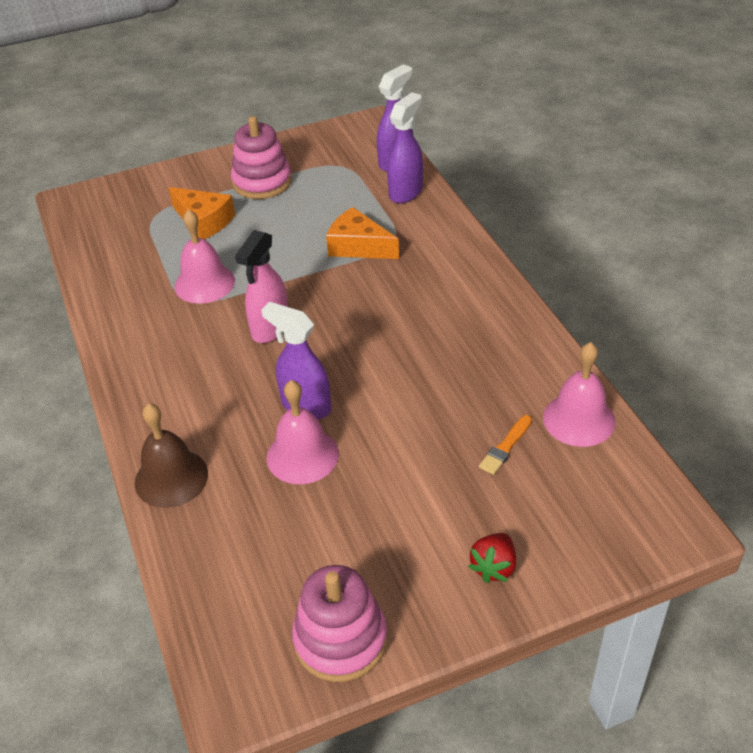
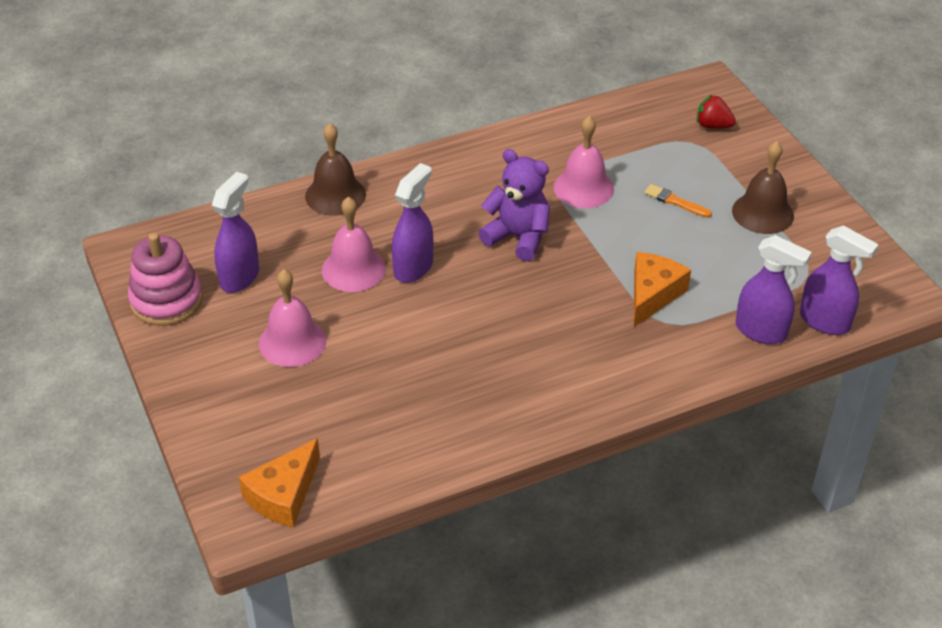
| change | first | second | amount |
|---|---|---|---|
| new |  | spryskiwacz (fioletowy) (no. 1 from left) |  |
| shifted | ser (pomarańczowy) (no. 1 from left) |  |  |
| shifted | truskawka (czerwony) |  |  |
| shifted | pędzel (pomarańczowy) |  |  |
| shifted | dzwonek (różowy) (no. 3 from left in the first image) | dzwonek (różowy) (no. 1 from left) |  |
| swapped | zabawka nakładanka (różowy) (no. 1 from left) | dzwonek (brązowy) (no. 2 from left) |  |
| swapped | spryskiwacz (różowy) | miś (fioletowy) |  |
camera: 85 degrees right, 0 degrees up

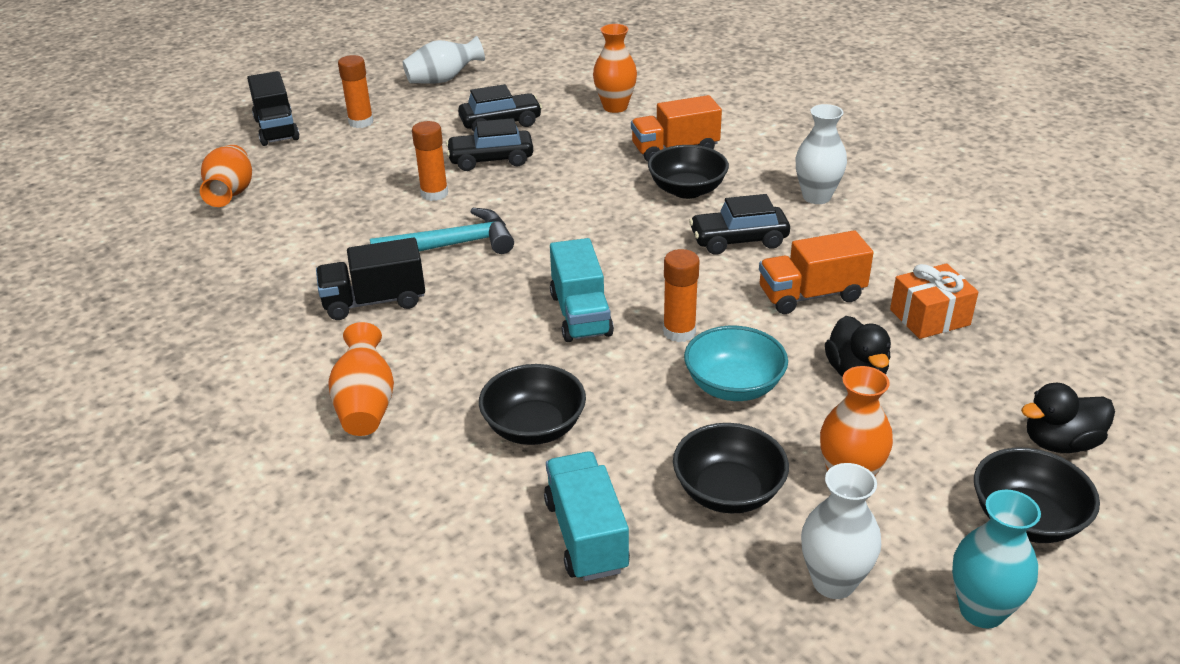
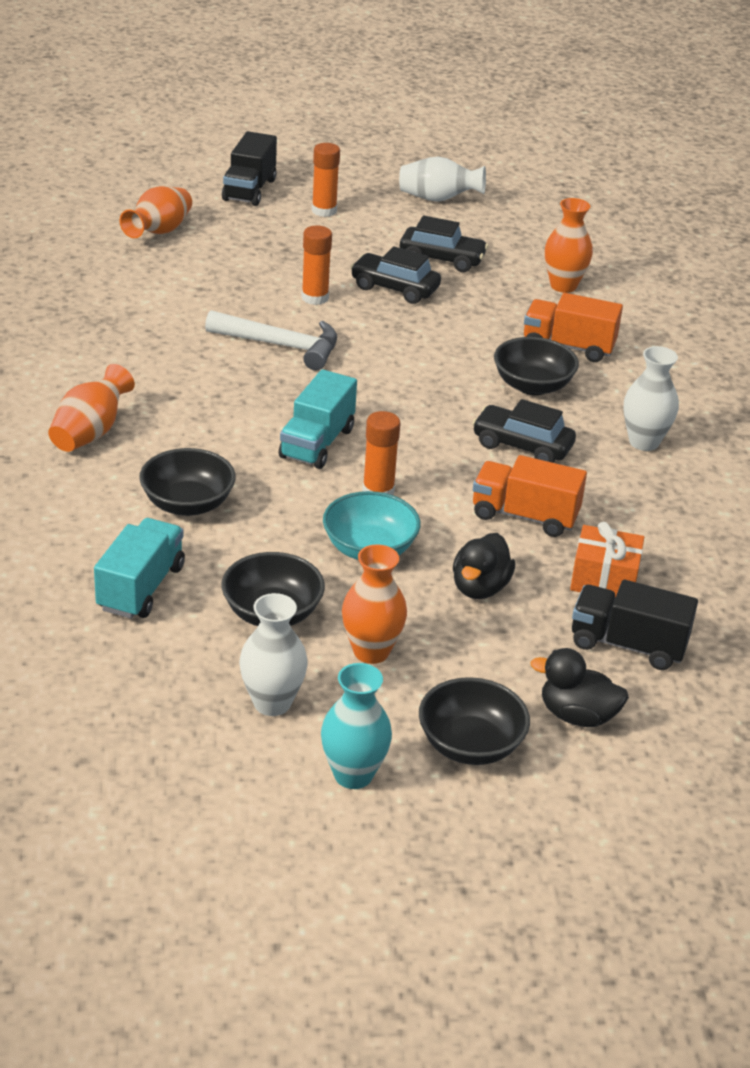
| change | first | second | amount |
|---|---|---|---|
| shifted | ciężarówka (czarny) (no. 2 from left) |  |  |
| repainted | młotek (turkusowy) | młotek (biały) |  |
camera: 30 degrees right, 0 degrees up

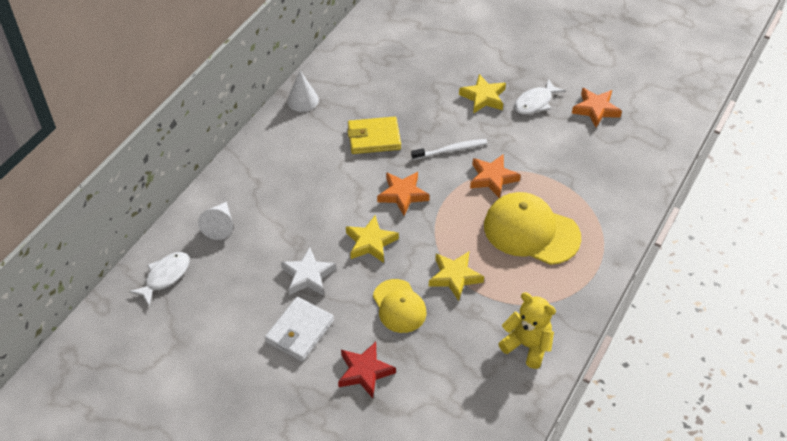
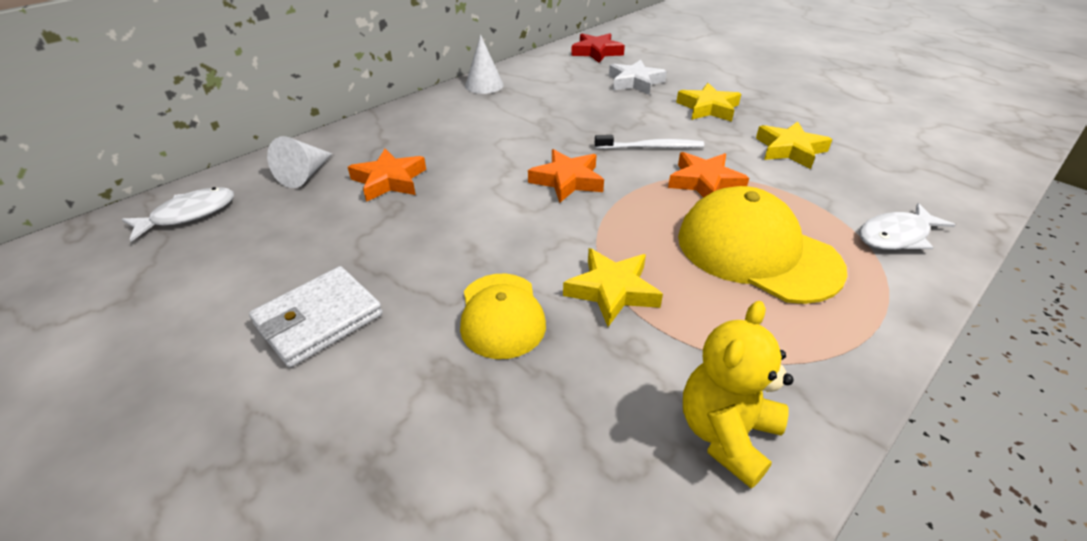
| change | first | second | amount |
|---|---|---|---|
| gone | portfel (żółty) |  |  |
| shifted | gwiazda (biały) |  |  |
| shifted | gwiazda (czerwony) |  |  |
| shifted | gwiazda (żółty) (no. 1 from left in the first image) | gwiazda (żółty) (no. 3 from left) |  |
| shifted | ryba (biały) (no. 2 from left) |  |  |
| shifted | gwiazda (pomarańczowy) (no. 3 from left in the first image) | gwiazda (pomarańczowy) (no. 1 from left) |  |
| rotated | miś (żółty) |  | 105 degrees counterclockwise |
camera: 15 degrees right, 10 degrees down

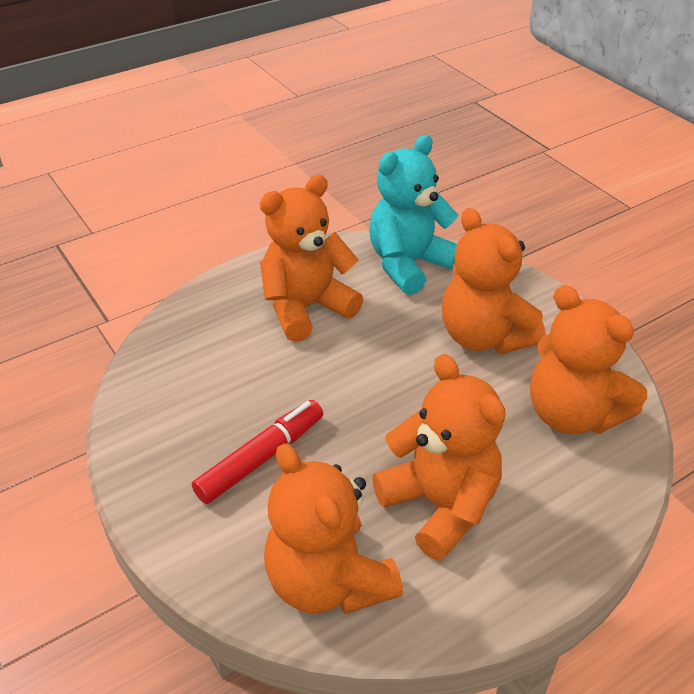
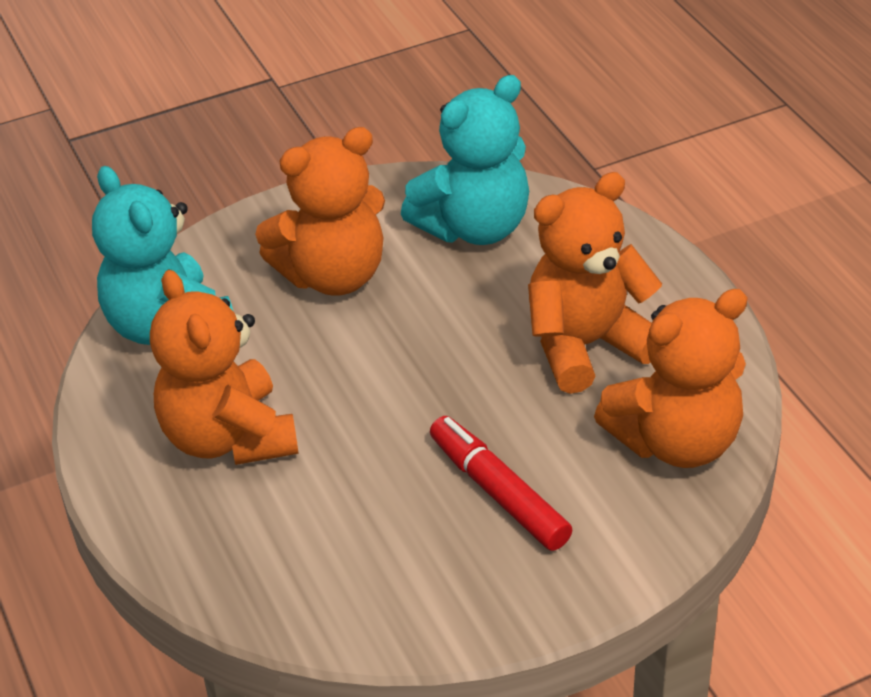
| change | first | second | amount |
|---|---|---|---|
| repainted | miś (pomarańczowy) (no. 5 from left) | miś (turkusowy) (no. 2 from left) |  |
camera: 80 degrees left, 0 degrees up

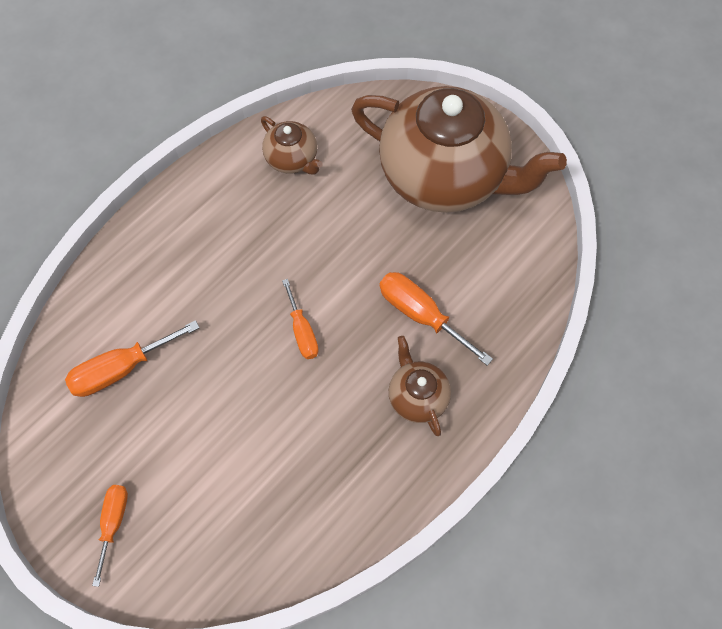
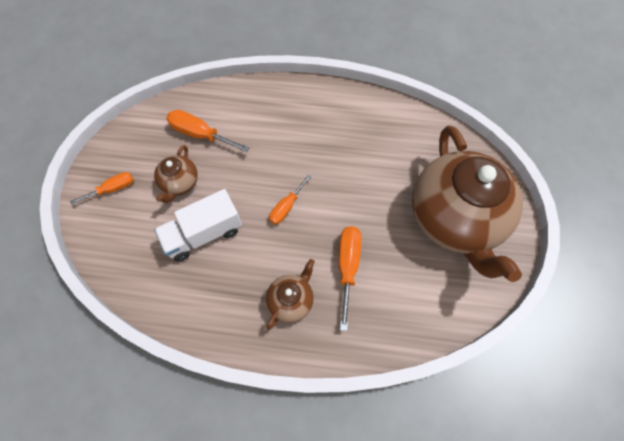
| change | first | second | amount |
|---|---|---|---|
| new |  | ciężarówka (biały) |  |
| shifted | imbryk (brązowy) (no. 1 from left) |  |  |
camera: 55 degrees right, 0 degrees up

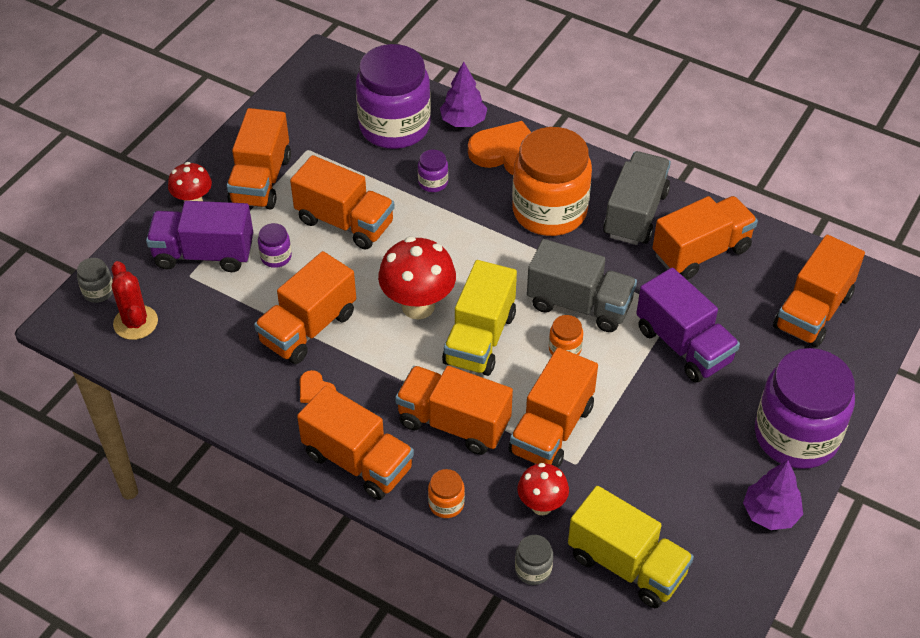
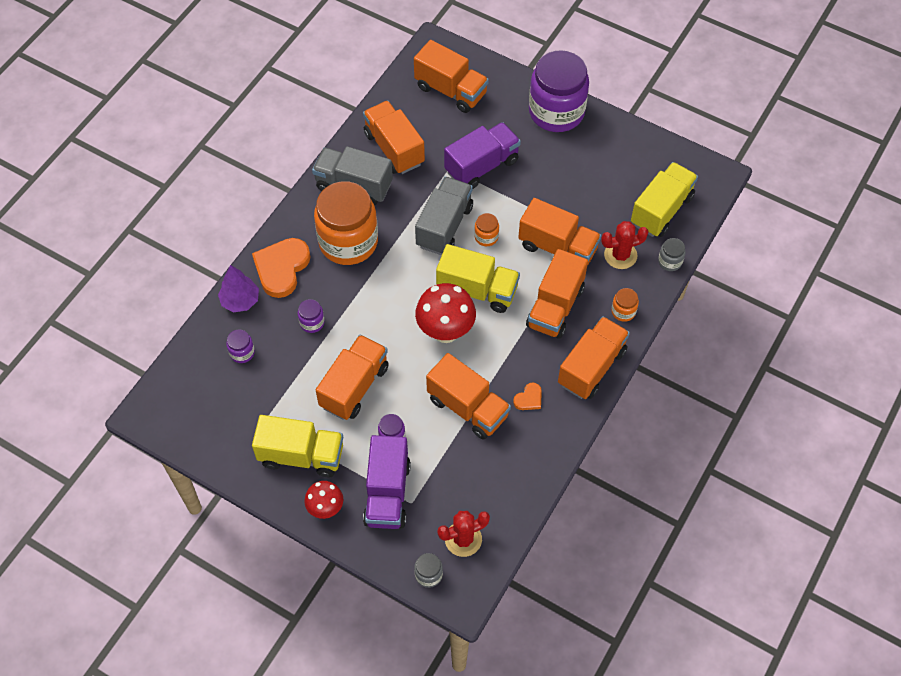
| change | first | second | amount |
|---|---|---|---|
| gone | drzewko (fioletowy) (no. 2 from left) |  |  |
| swapped | grzyb (czerwony) (no. 3 from left) | kaktus (czerwony) (no. 2 from left) |  |
| repainted | ciężarówka (pomarańczowy) (no. 1 from left) | ciężarówka (żółty) (no. 1 from left) |  |
| scaled | słoik (fioletowy) (no. 2 from left in the first image) | słoik (fioletowy) (no. 1 from left) | x0.40 |
camera: 90 degrees left, 10 degrees up

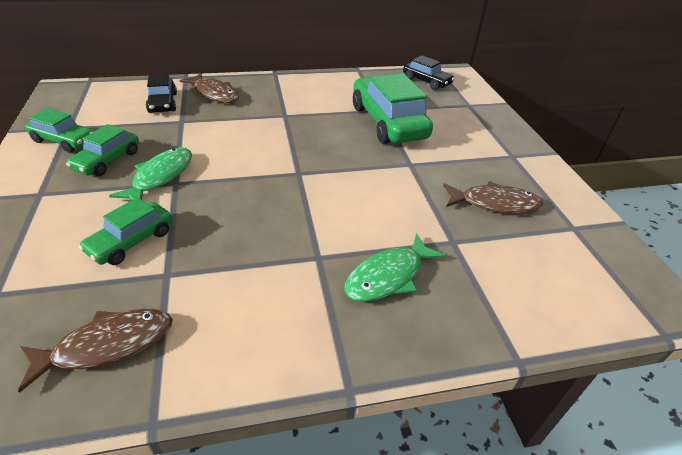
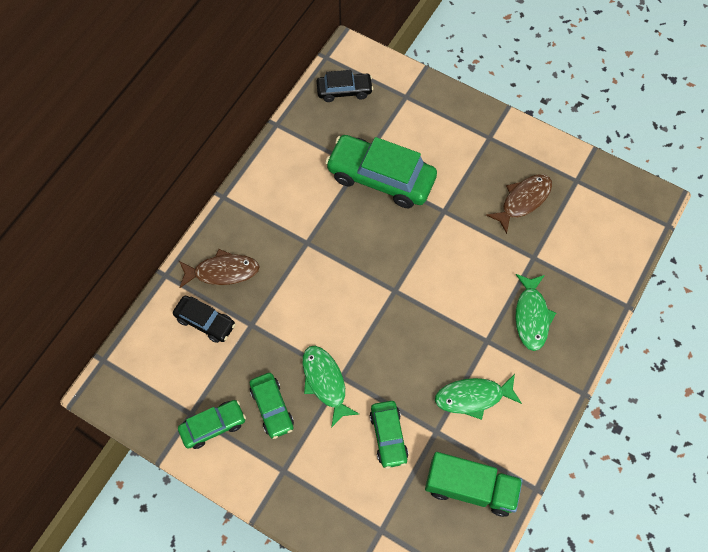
| change | first | second | amount |
|---|---|---|---|
| new |  | ryba (zielony) (no. 2 from left) |  |
| swapped | ryba (brązowy) (no. 1 from left) | ciężarówka (zielony) |  |
camera: 45 degrees left, 25 degrees up

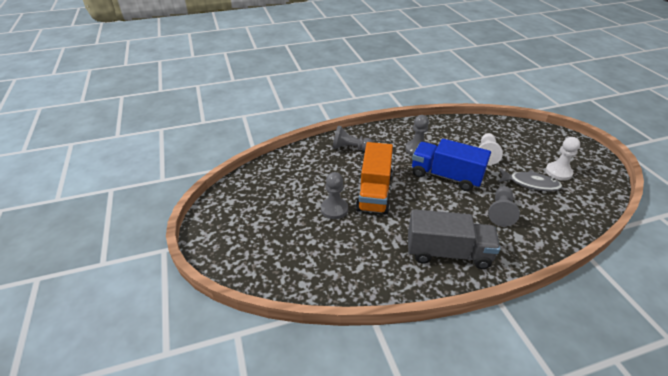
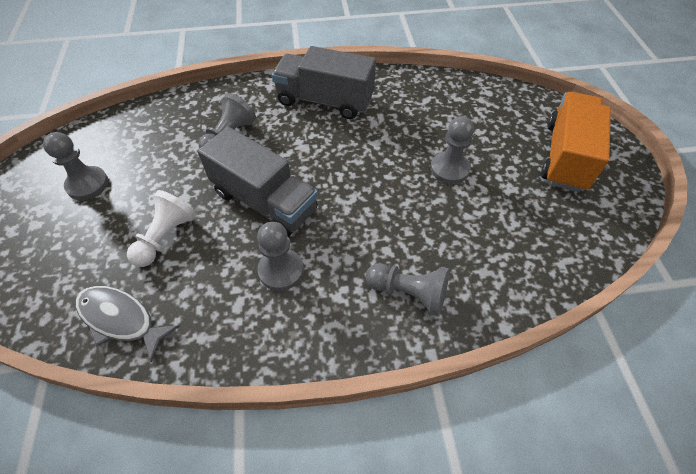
| change | first | second | amount |
|---|---|---|---|
| shifted | ciężarówka (pomarańczowy) |  |  |
| shifted | ryba (szary) |  |  |
| repainted | ciężarówka (niebieski) | ciężarówka (szary) (no. 1 from left) |  |
| repainted | pionek (biały) (no. 2 from left) | pionek (szary) (no. 1 from left) |  |
camera: 170 degrees left, 15 degrees up

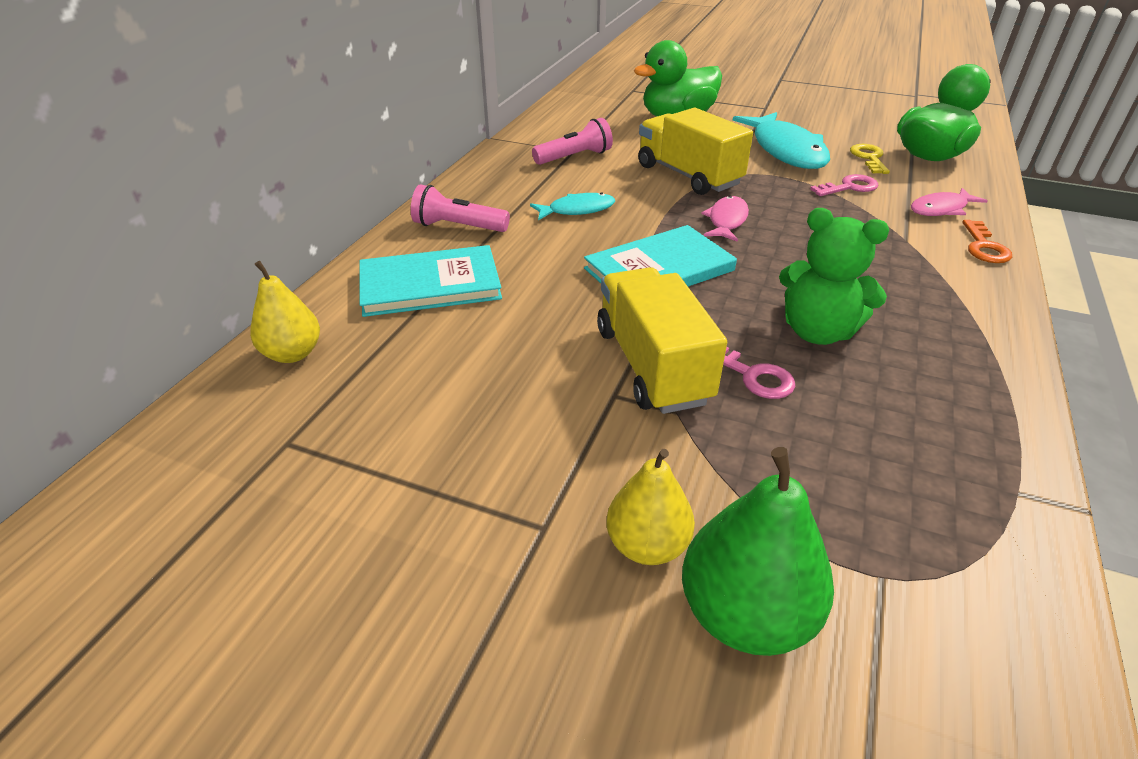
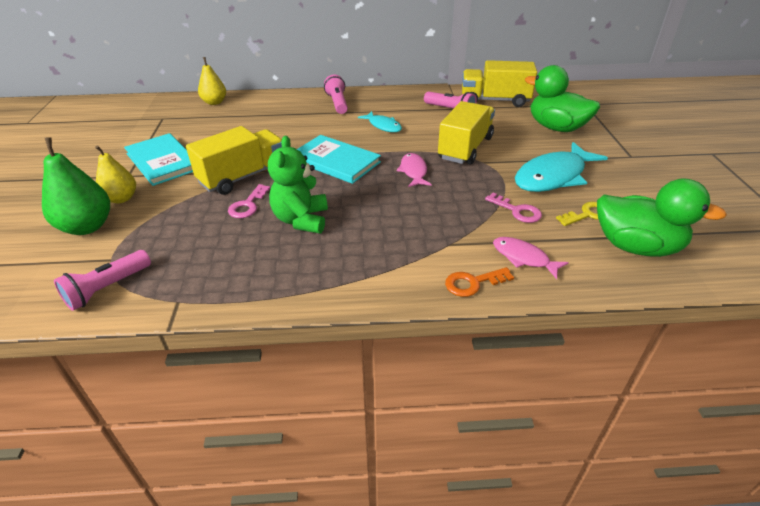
| change | first | second | amount |
|---|---|---|---|
| new |  | latarka (różowy) (no. 1 from left) |  |
| new |  | ciężarówka (żółty) (no. 3 from left) |  |
| shifted | książka (turkusowy) (no. 1 from left) |  |  |
| rotated | ryba (różowy) (no. 1 from left) |  | 90 degrees counterclockwise |
camera: 65 degrees right, 0 degrees up

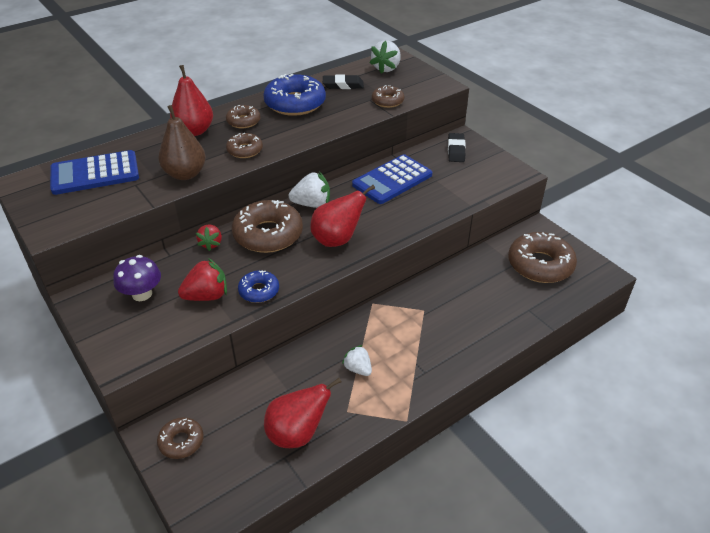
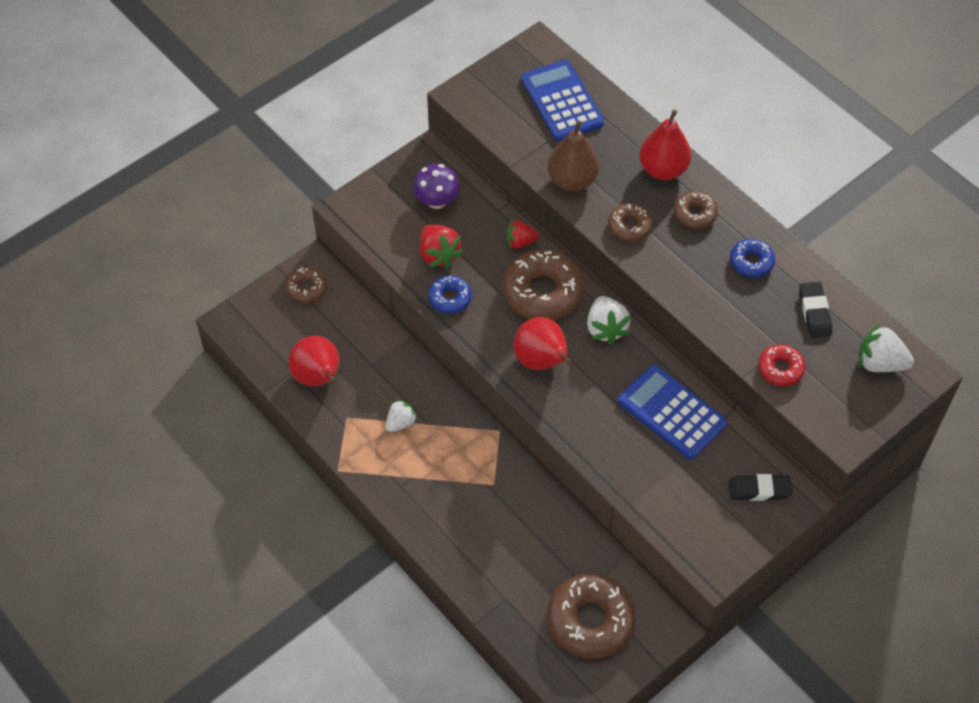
| change | first | second | amount |
|---|---|---|---|
| repainted | donut (brązowy) (no. 5 from left) | donut (czerwony) |  |
| scaled | donut (niebieski) (no. 2 from left) |  | x0.53 |
camera: 85 degrees right, 15 degrees up

